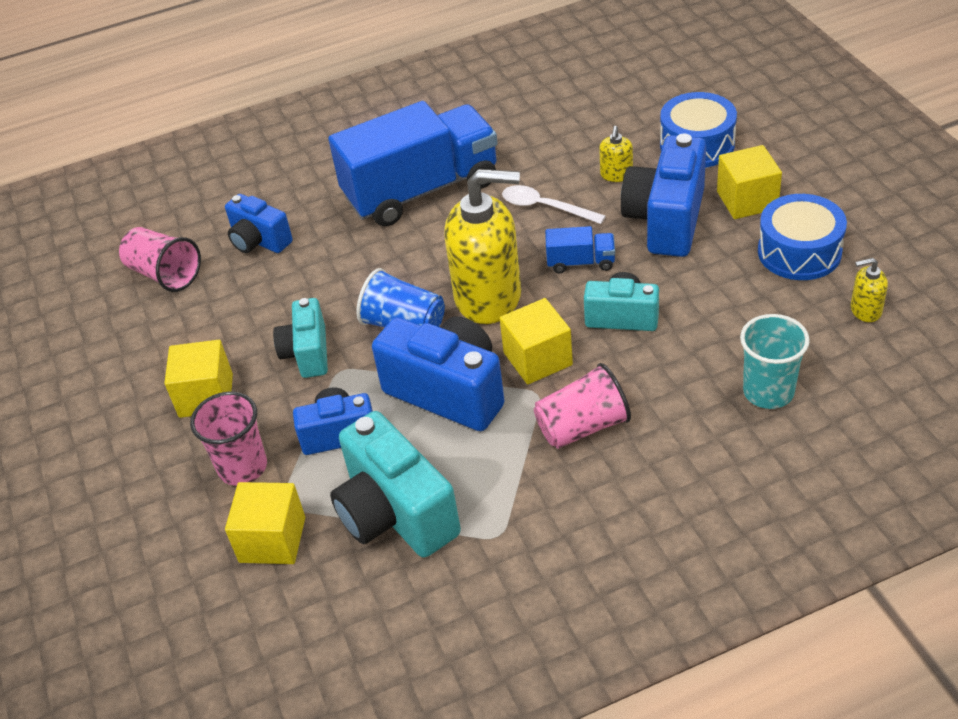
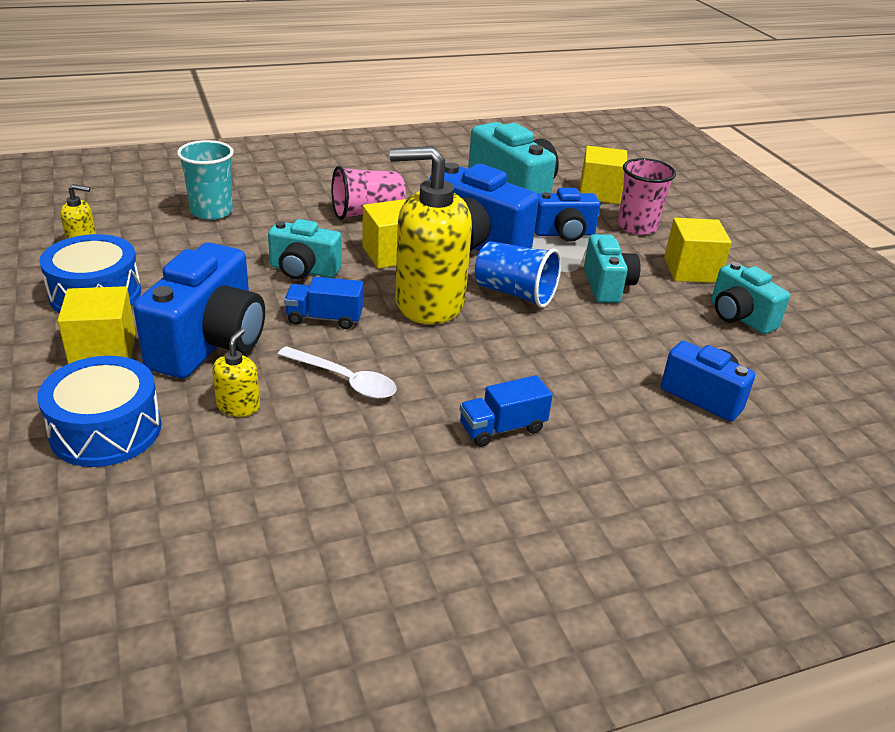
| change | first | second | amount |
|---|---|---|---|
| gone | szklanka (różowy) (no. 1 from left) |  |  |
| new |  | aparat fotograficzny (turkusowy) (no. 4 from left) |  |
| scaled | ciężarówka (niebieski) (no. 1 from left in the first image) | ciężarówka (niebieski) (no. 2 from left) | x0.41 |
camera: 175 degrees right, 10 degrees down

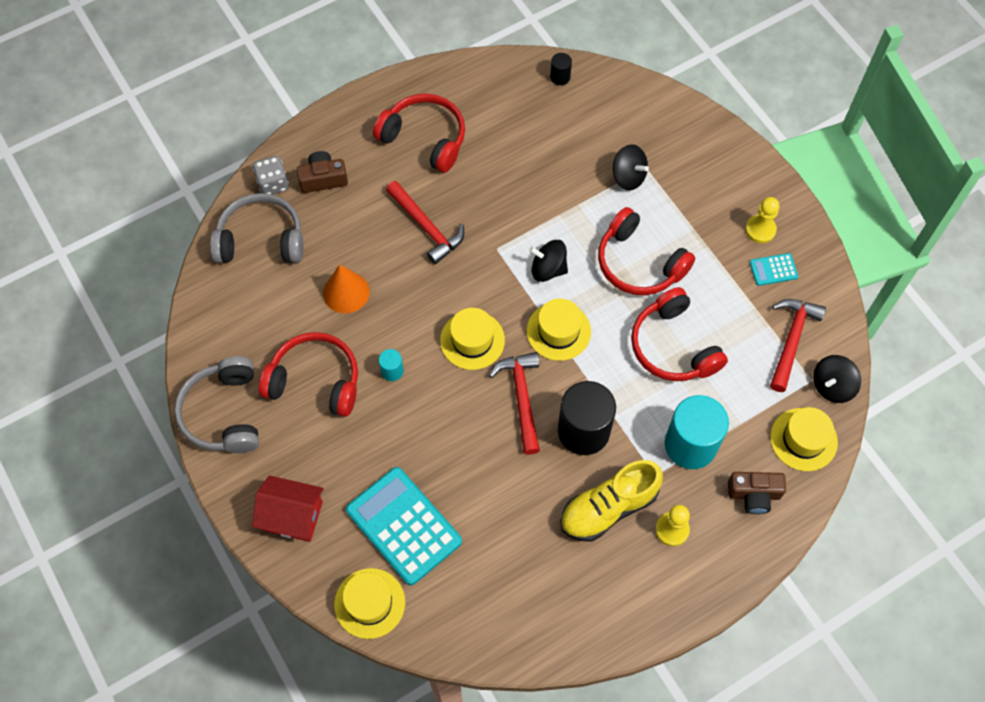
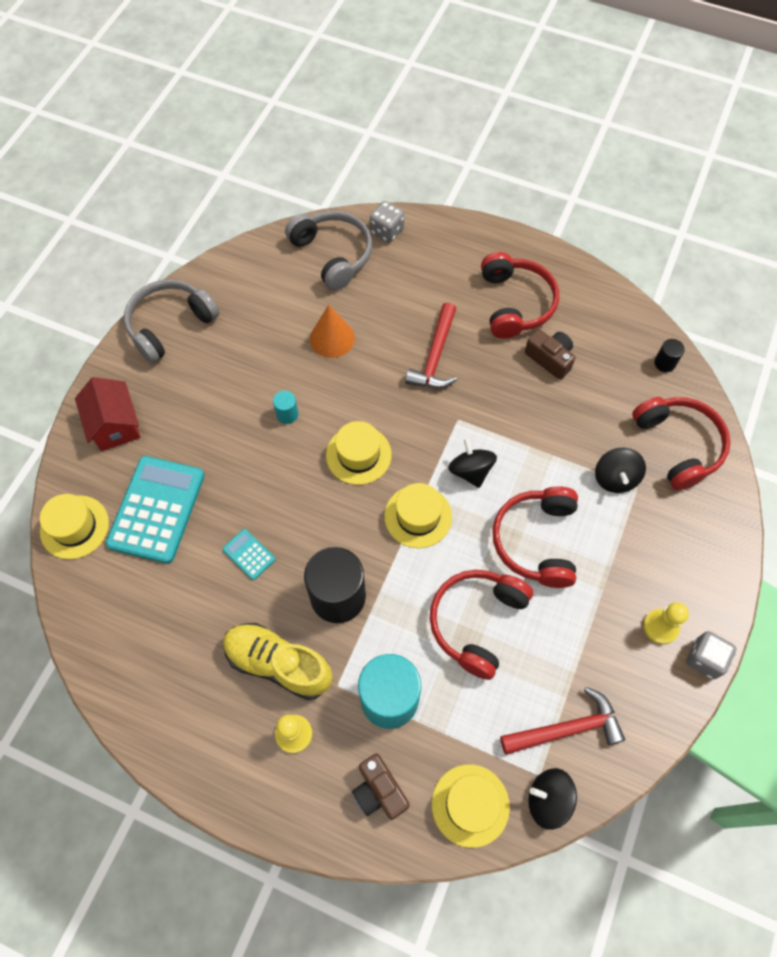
| change | first | second | amount |
|---|---|---|---|
| gone | młotek (czerwony) (no. 2 from left) |  |  |
| new |  | kostka do gry (szary) (no. 2 from left) |  |
| shifted | słuchawki (czerwony) (no. 1 from left in the first image) | słuchawki (czerwony) (no. 4 from left) |  |
| shifted | aparat fotograficzny (brązowy) (no. 1 from left in the first image) | aparat fotograficzny (brązowy) (no. 2 from left) |  |
| shifted | kalkulator (turkusowy) (no. 2 from left) |  |  |
camera: 55 degrees right, 0 degrees up

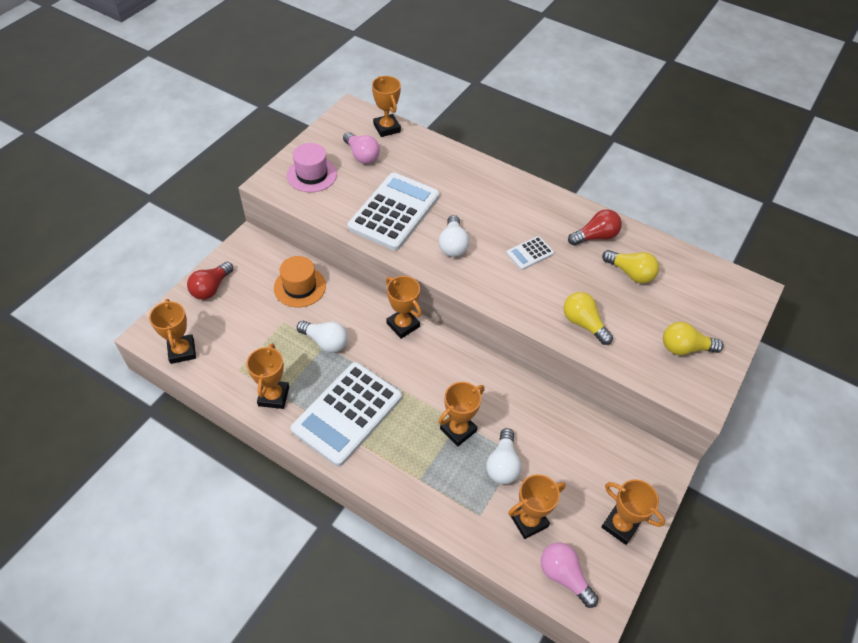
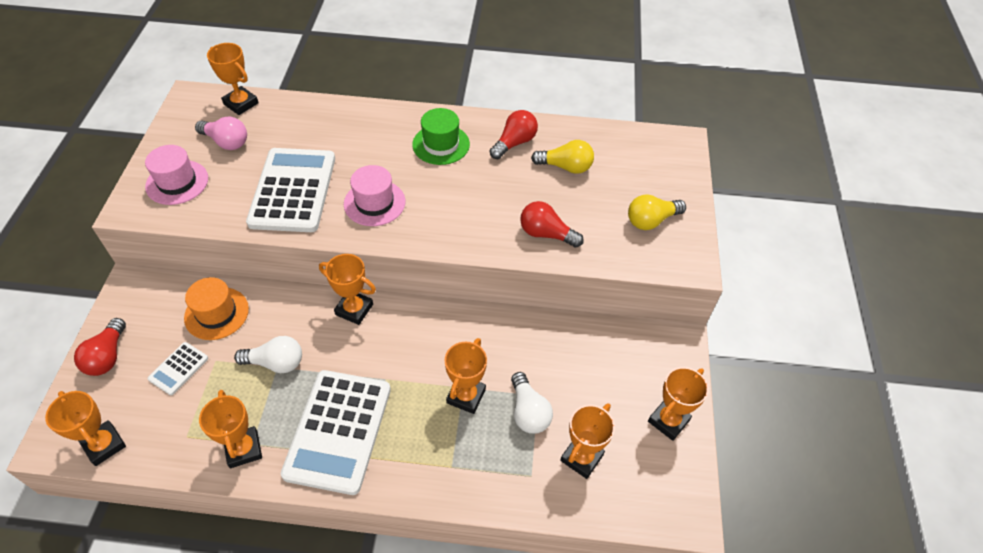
| change | first | second | amount |
|---|---|---|---|
| gone | żarówka (różowy) (no. 2 from left) |  |  |
| new |  | kapelusz (zielony) |  |
| shifted | kalkulator (biały) (no. 3 from left in the first image) | kalkulator (biały) (no. 1 from left) |  |
| swapped | żarówka (biały) (no. 2 from left) | kapelusz (różowy) (no. 2 from left) |  |
| repainted | żarówka (żółty) (no. 1 from left) | żarówka (czerwony) (no. 3 from left) |  |
| rotated | puchar (pomarańczowy) (no. 7 from left) |  | 60 degrees counterclockwise |
camera: 25 degrees left, 0 degrees up

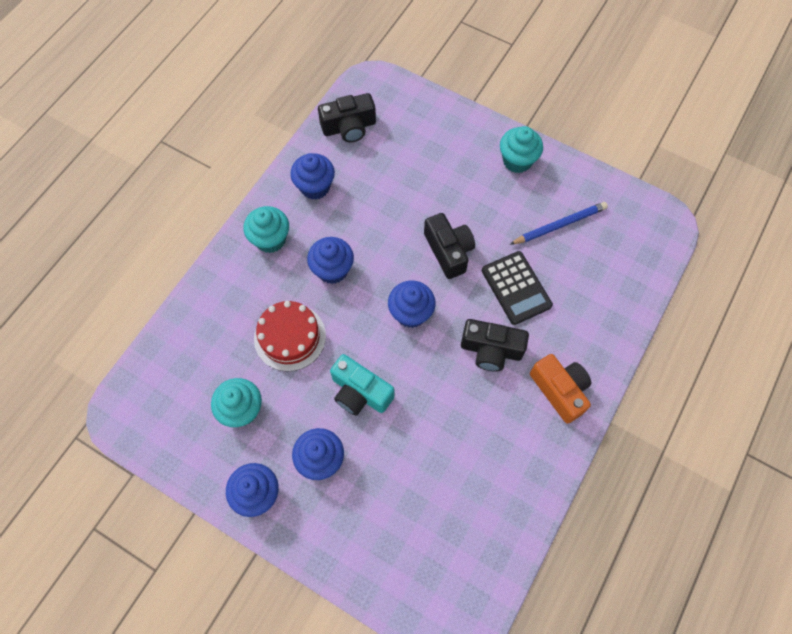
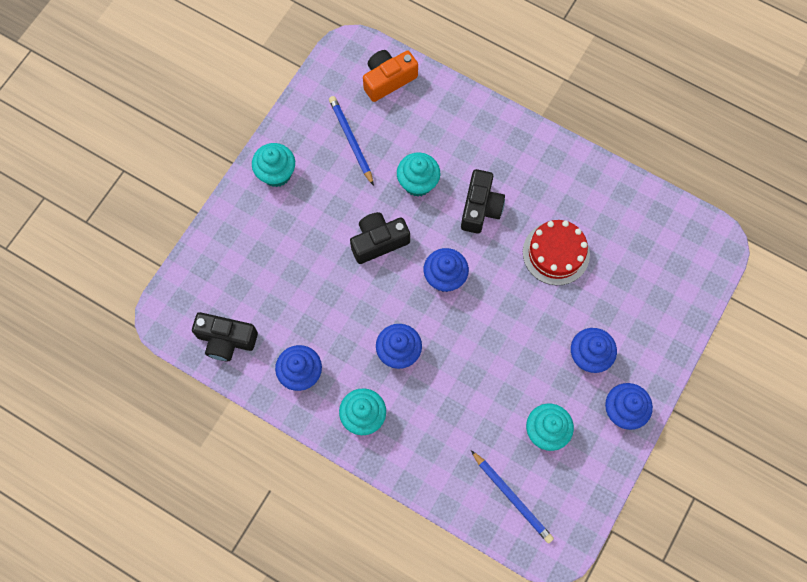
| change | first | second | amount |
|---|---|---|---|
| gone | aparat fotograficzny (turkusowy) |  |  |
| new |  | ołówek (niebieski) (no. 2 from left) |  |
| shifted | tort (czerwony) |  |  |
| shifted | aparat fotograficzny (pomarańczowy) |  |  |
| swapped | kalkulator (czarny) | muffinka (turkusowy) (no. 3 from left) |  |
| rotated | aparat fotograficzny (czarny) (no. 1 from left) |  | 120 degrees clockwise |
camera: 90 degrees left, 5 degrees up

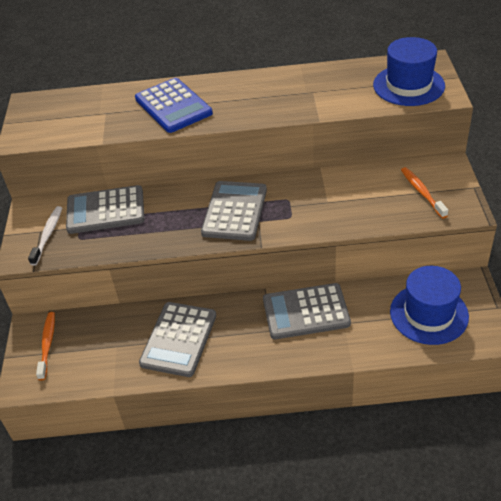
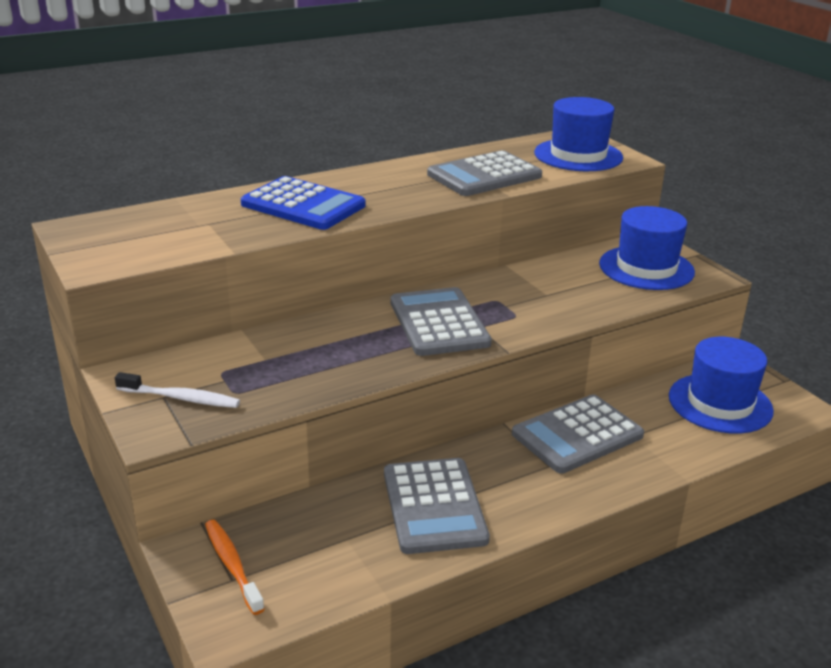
| change | first | second | amount |
|---|---|---|---|
| shifted | kalkulator (szary) (no. 1 from left in the first image) | kalkulator (szary) (no. 3 from left) |  |
| swapped | szczoteczka do zębów (pomarańczowy) (no. 2 from left) | kapelusz (niebieski) (no. 2 from left) |  |
| rotated | szczoteczka do zębów (biały) |  | 120 degrees clockwise |
camera: 30 degrees left, 15 degrees down

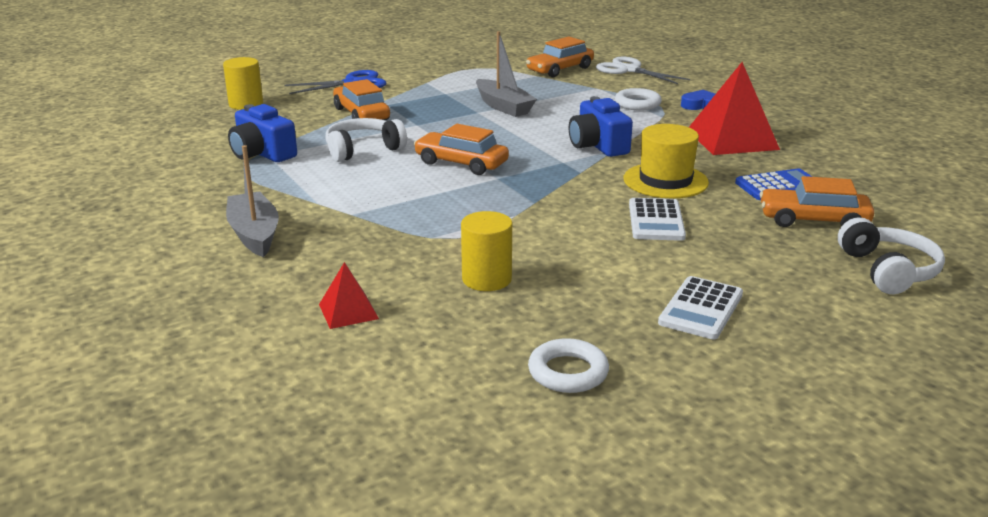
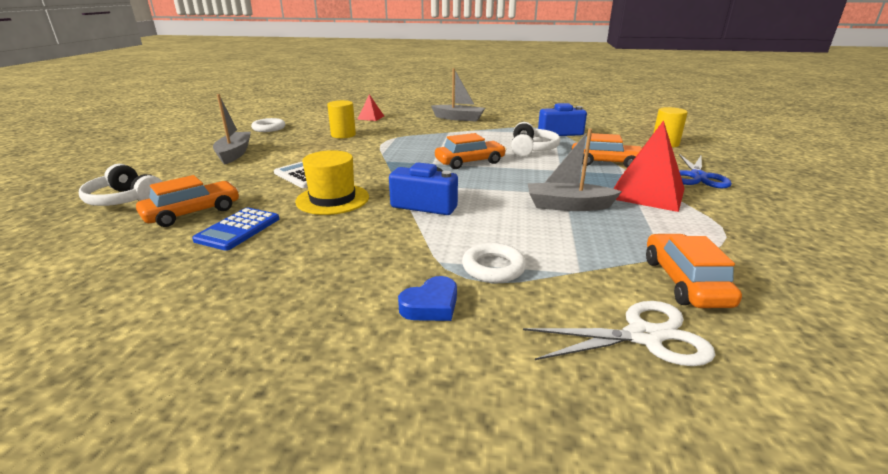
| change | first | second | amount |
|---|---|---|---|
| shifted | piramida (czerwony) (no. 2 from left) |  |  |
| swapped | kalkulator (biały) (no. 2 from left) | łódka (szary) (no. 1 from left) |  |
camera: 130 degrees right, 0 degrees up

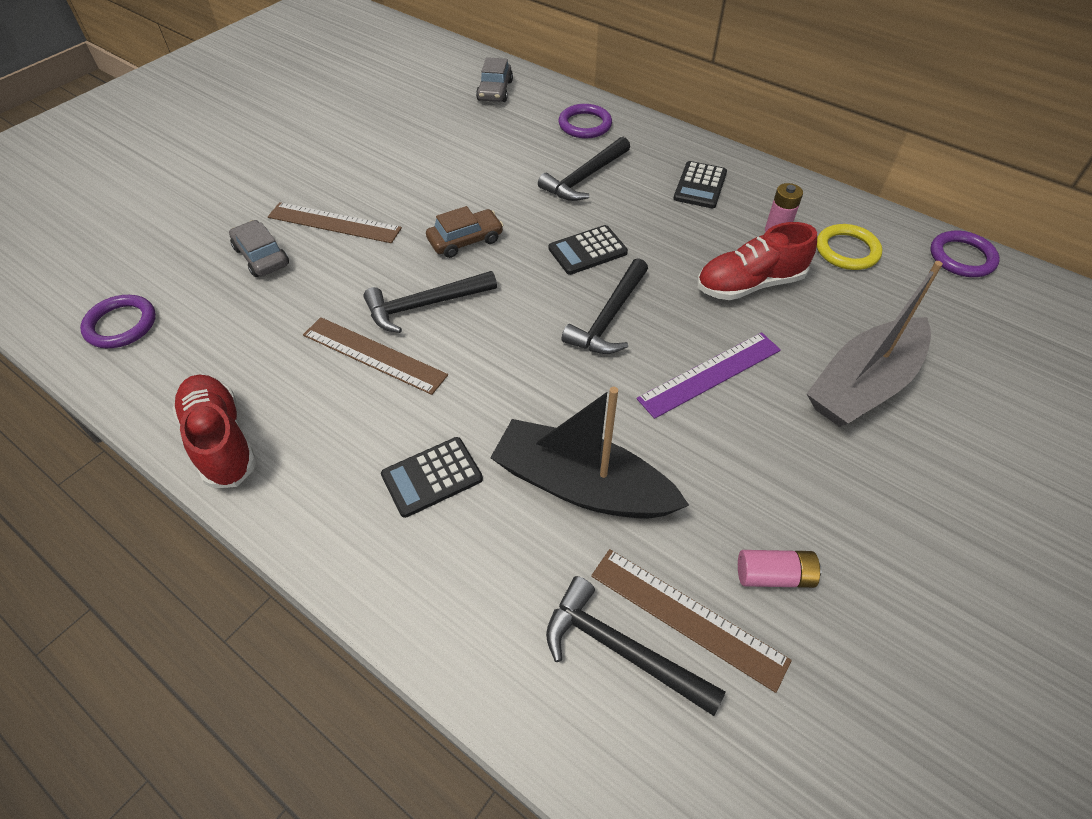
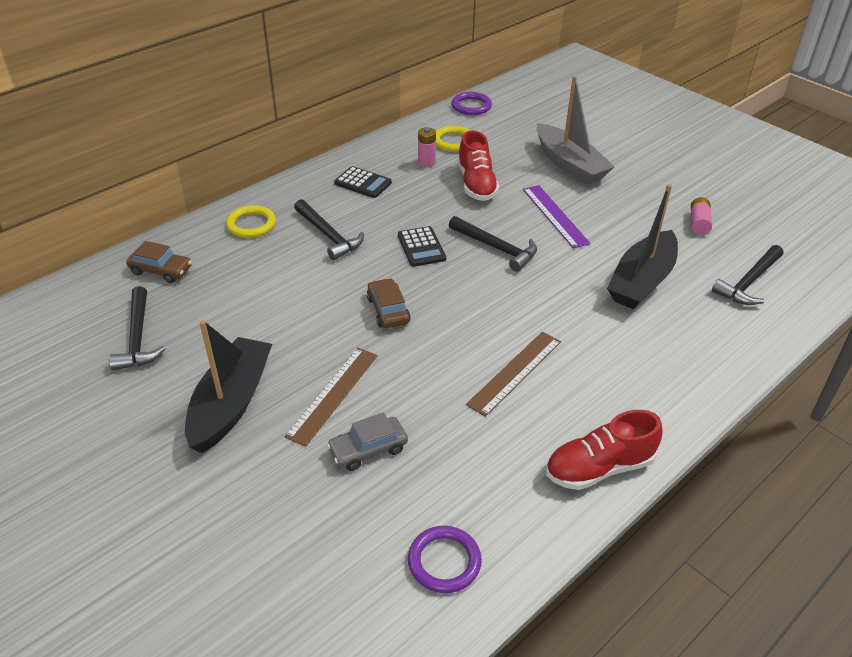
| change | first | second | amount |
|---|---|---|---|
| gone | kalkulator (czarny) (no. 1 from left) |  |  |
| gone | linijka (brązowy) (no. 3 from left) |  |  |
| new |  | łódka (czarny) (no. 1 from left) |  |
| shifted | młotek (czarny) (no. 1 from left) |  |  |
| repainted | samochód (szary) (no. 2 from left) | samochód (brązowy) (no. 1 from left) |  |
| repainted | pierścień (fioletowy) (no. 2 from left) | pierścień (żółty) (no. 1 from left) |  |
camera: 80 degrees left, 10 degrees down

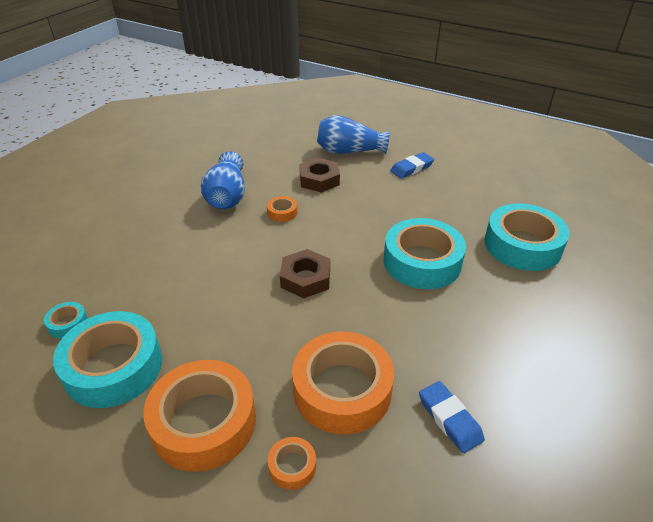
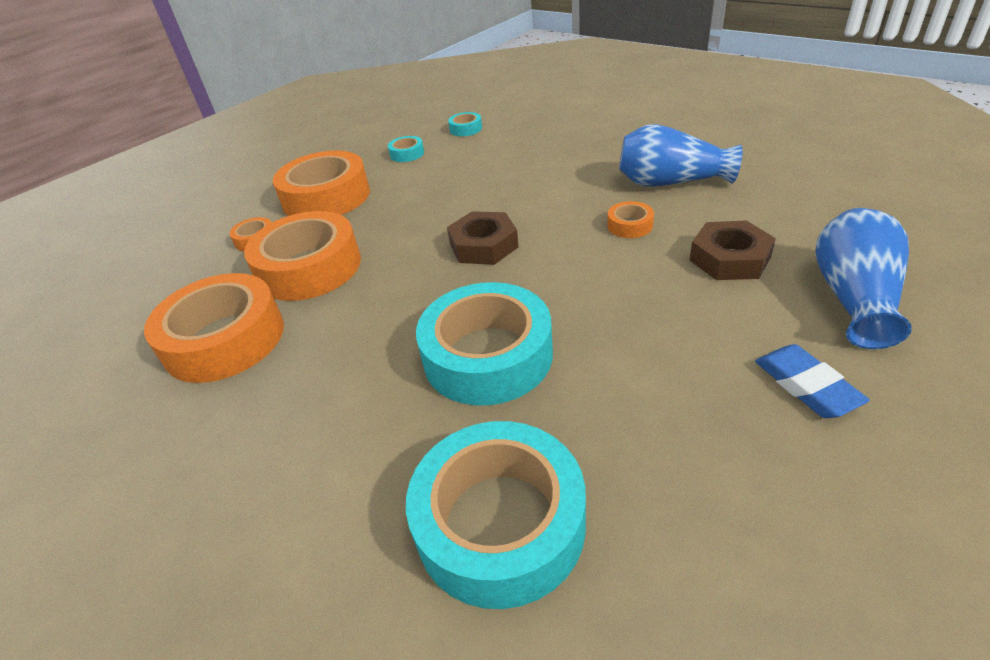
| change | first | second | amount |
|---|---|---|---|
| swapped | gumka do mazania (niebieski) (no. 2 from left) | taśma klejąca (pomarańczowy) (no. 1 from left) |  |
| scaled | taśma klejąca (turkusowy) (no. 2 from left in the first image) | taśma klejąca (turkusowy) (no. 1 from left) | x0.43 |
camera: 105 degrees right, 0 degrees up

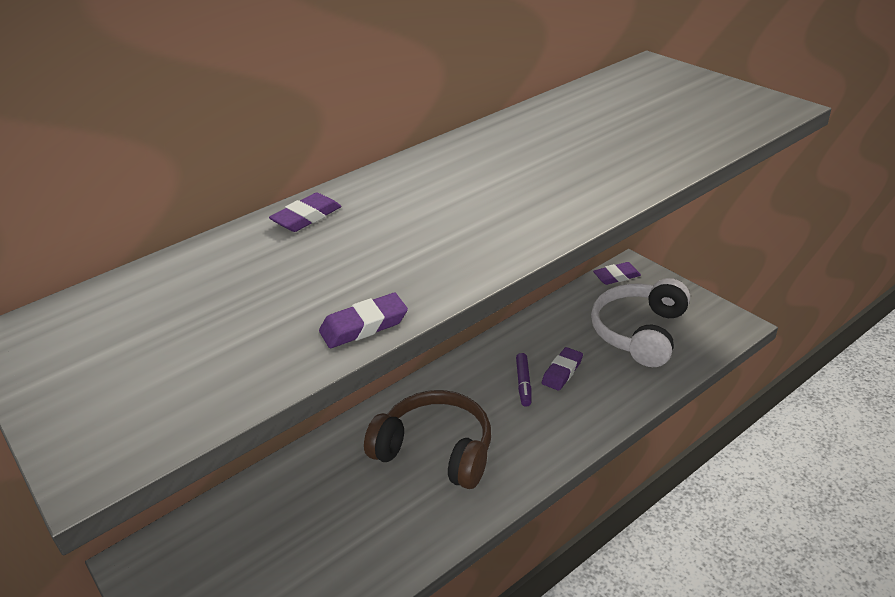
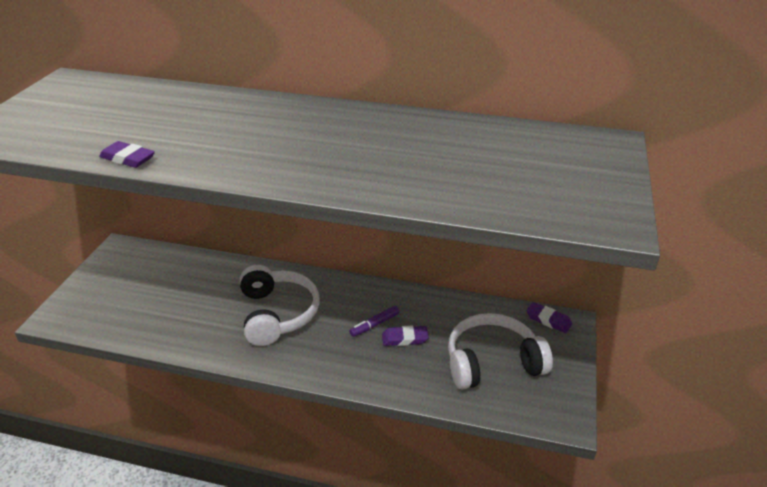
| change | first | second | amount |
|---|---|---|---|
| gone | gumka do mazania (fioletowy) (no. 1 from left) |  |  |
| repainted | słuchawki (brązowy) | słuchawki (biały) (no. 1 from left) |  |
camera: 50 degrees right, 0 degrees up

